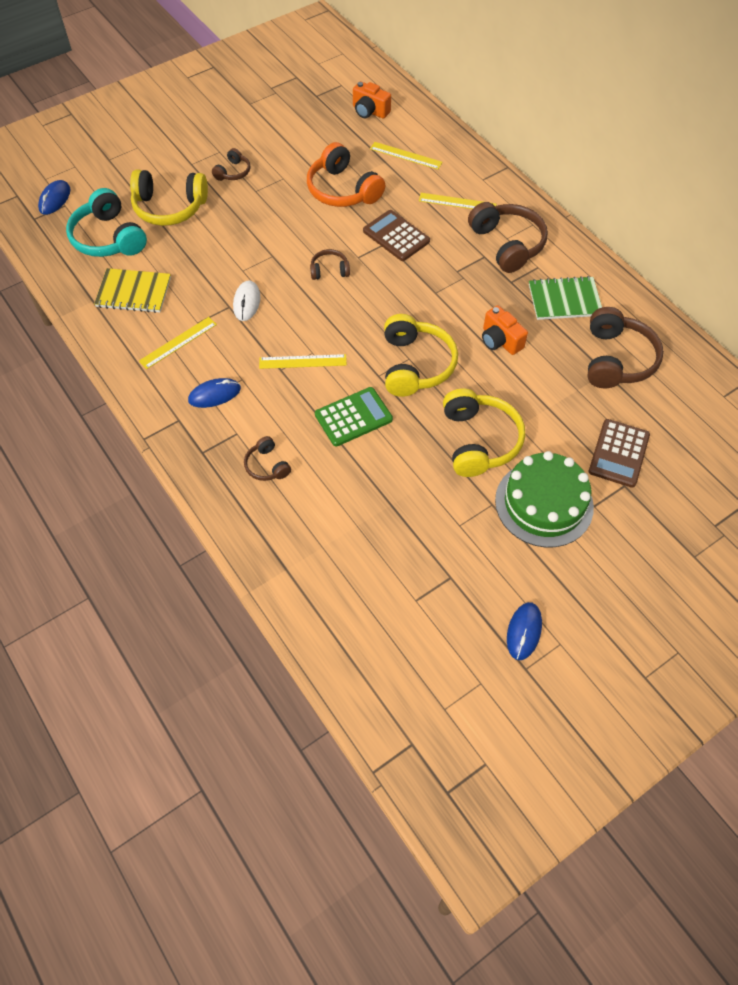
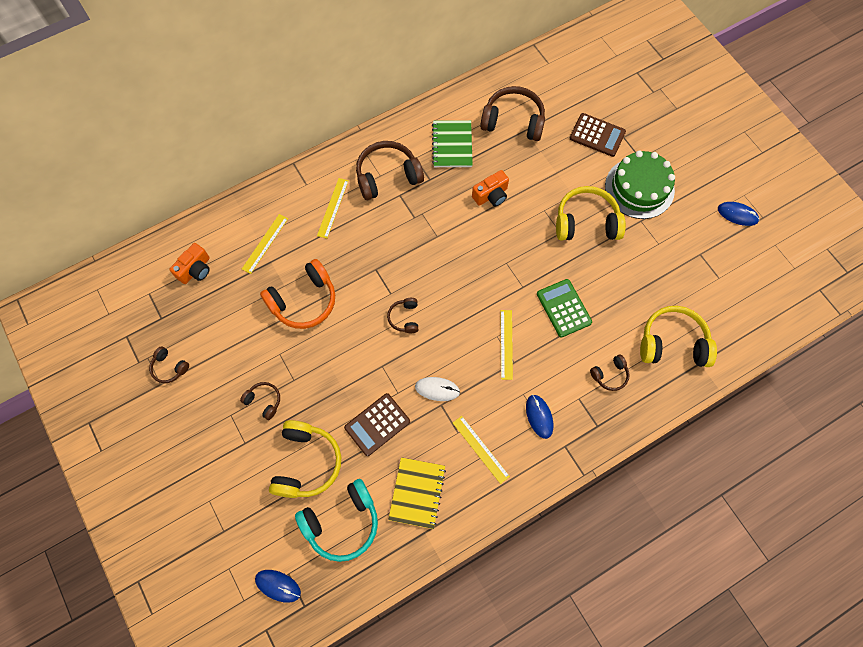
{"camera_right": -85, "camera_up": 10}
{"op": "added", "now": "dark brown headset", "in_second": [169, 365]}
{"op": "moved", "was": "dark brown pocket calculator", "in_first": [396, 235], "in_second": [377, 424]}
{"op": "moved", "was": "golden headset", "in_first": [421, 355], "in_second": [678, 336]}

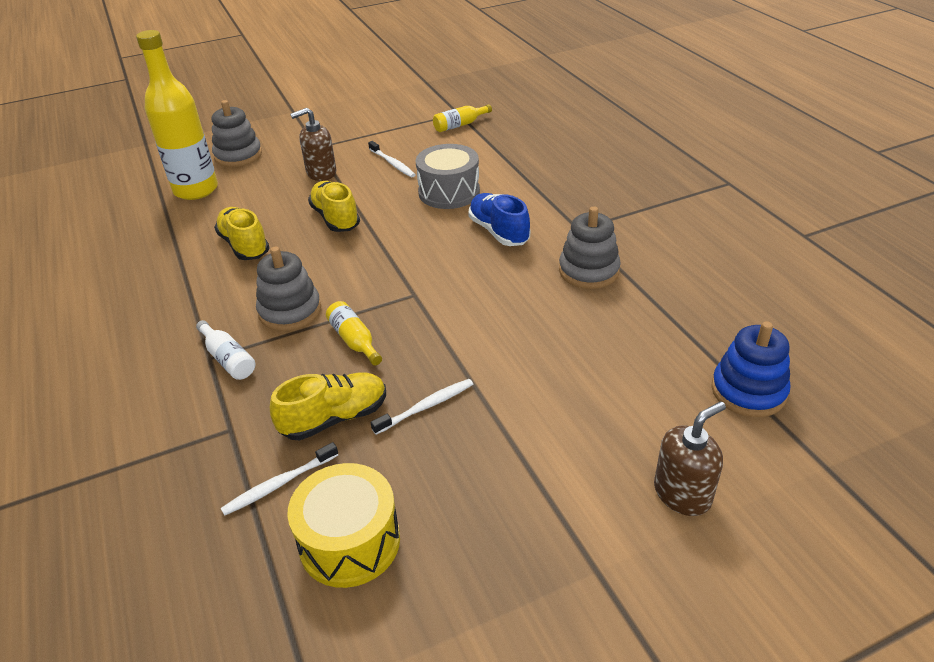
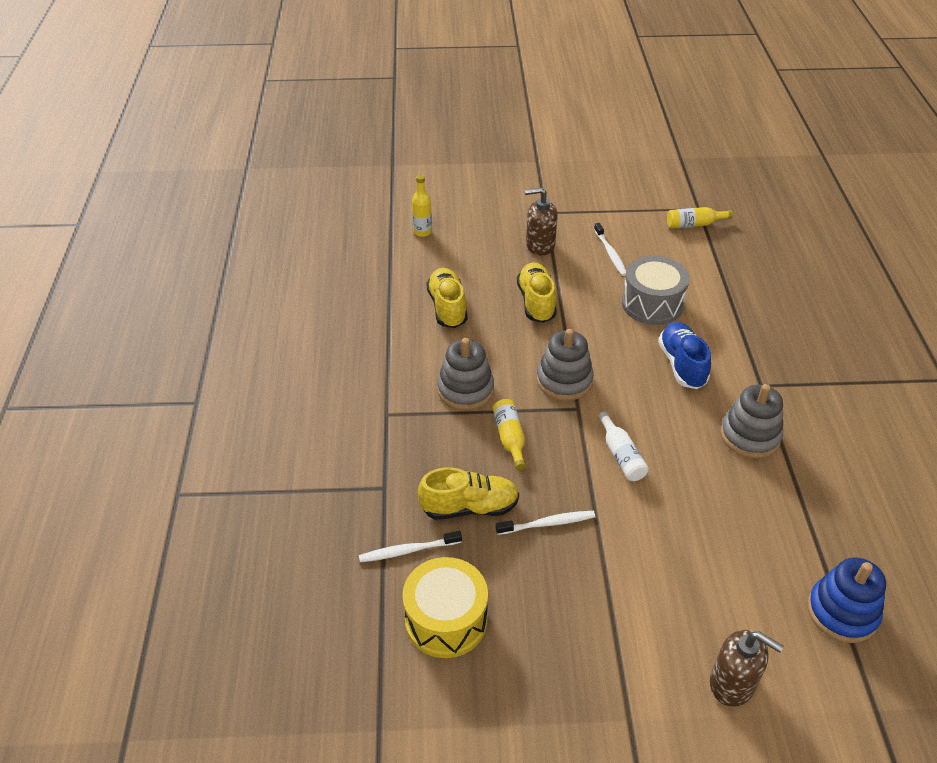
{"camera_right": 20, "camera_up": 5}
{"op": "moved", "was": "white flask", "in_first": [225, 350], "in_second": [623, 446]}
{"op": "moved", "was": "ash-grey ring stacker", "in_first": [237, 133], "in_second": [565, 365]}
{"op": "turned", "was": "dark brown soap pump", "in_first": [690, 459], "in_second": [747, 668], "clockwise": 45}
{"op": "resized", "was": "golden flask", "in_first": [177, 115], "in_second": [422, 206], "ratio": 0.44}

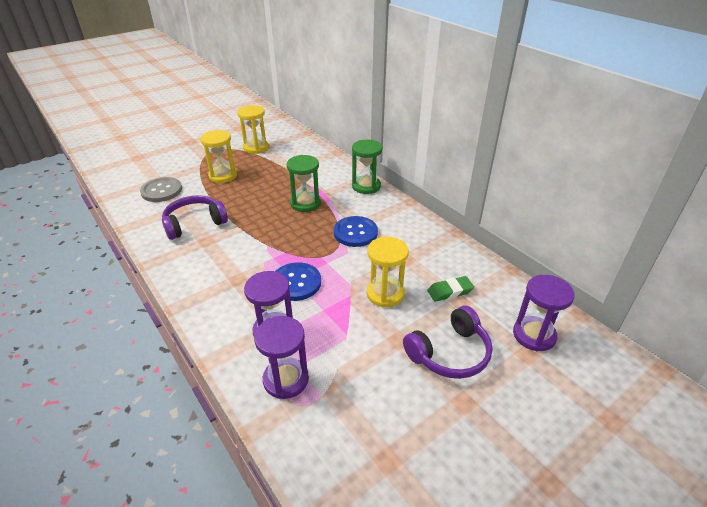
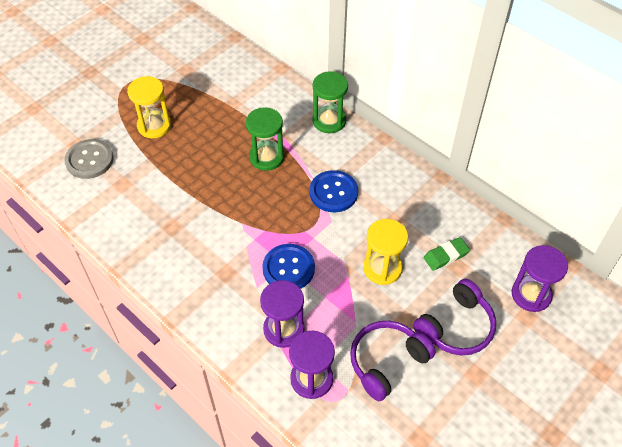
{"camera_right": -10, "camera_up": 15}
{"op": "removed", "was": "golden sandglass", "in_first": [253, 129]}
{"op": "moved", "was": "violet headset", "in_first": [195, 217], "in_second": [393, 361]}

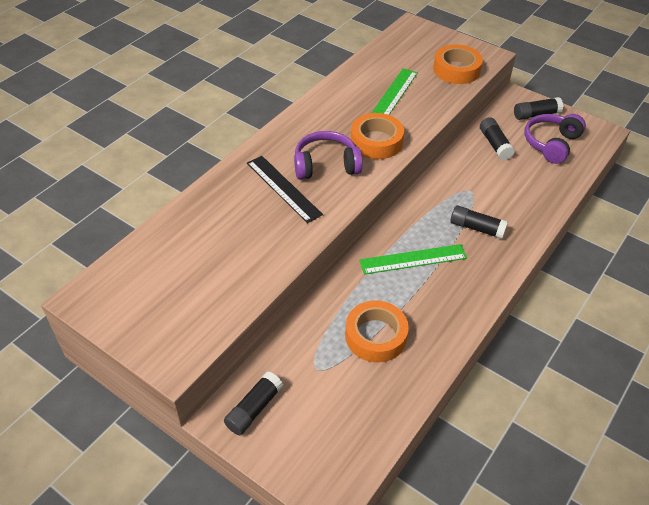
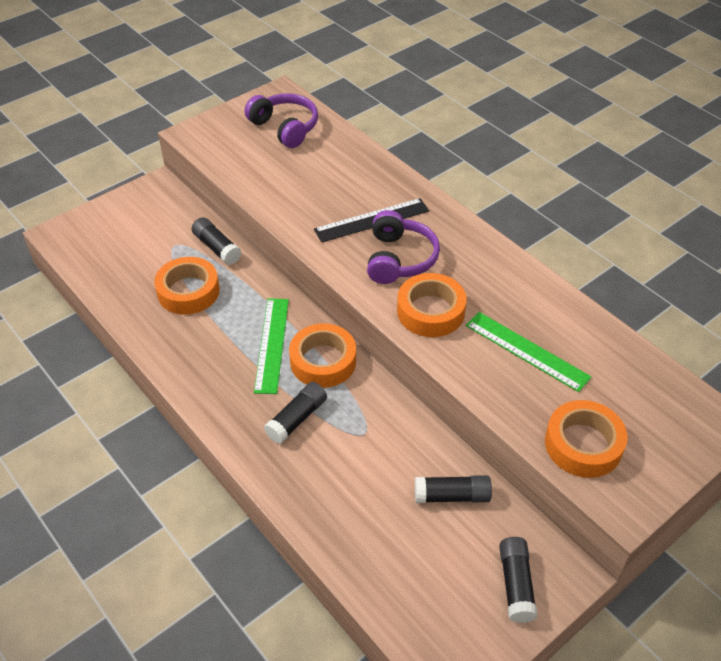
{"camera_right": 105, "camera_up": 0}
{"op": "added", "now": "orange tape", "in_second": [322, 356]}
{"op": "moved", "was": "black stick of glue", "in_first": [253, 403], "in_second": [216, 241]}
{"op": "moved", "was": "violet headset", "in_first": [555, 139], "in_second": [281, 120]}

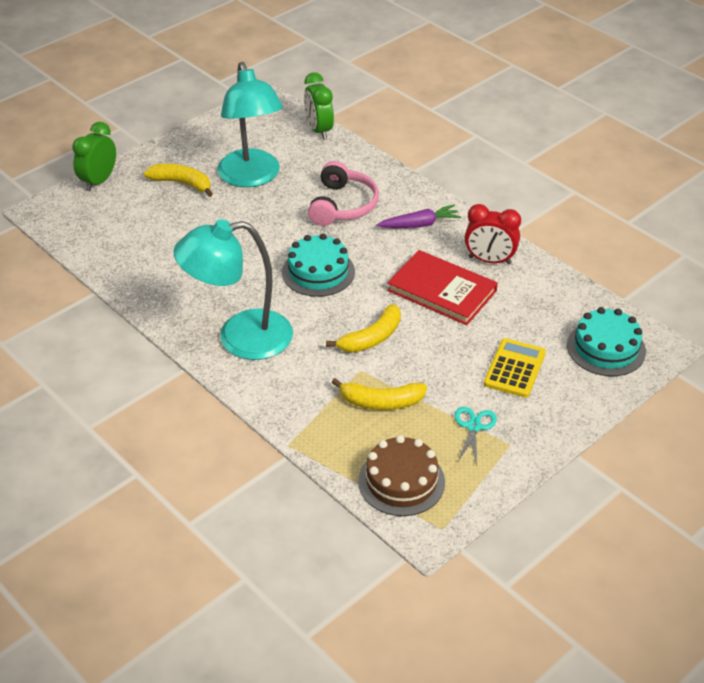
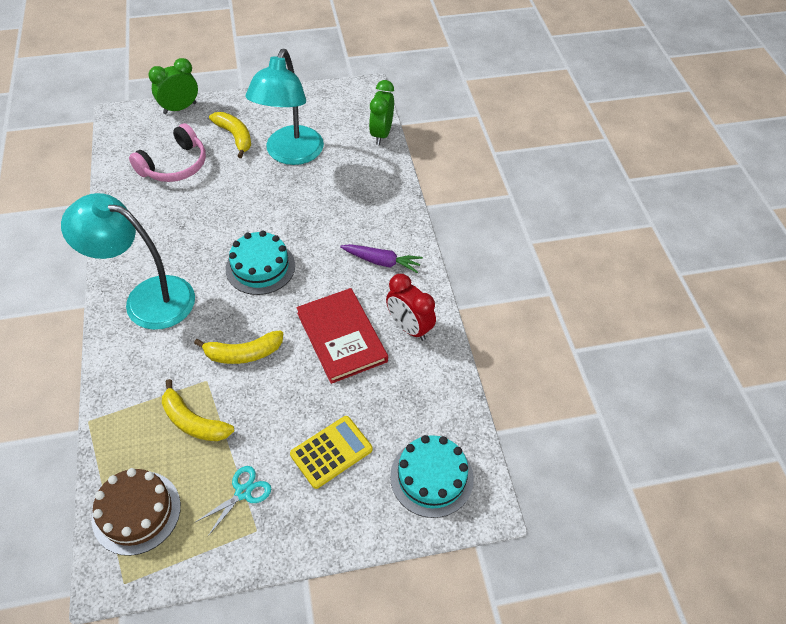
{"camera_right": 30, "camera_up": 10}
{"op": "moved", "was": "rose-pink headset", "in_first": [343, 193], "in_second": [167, 152]}

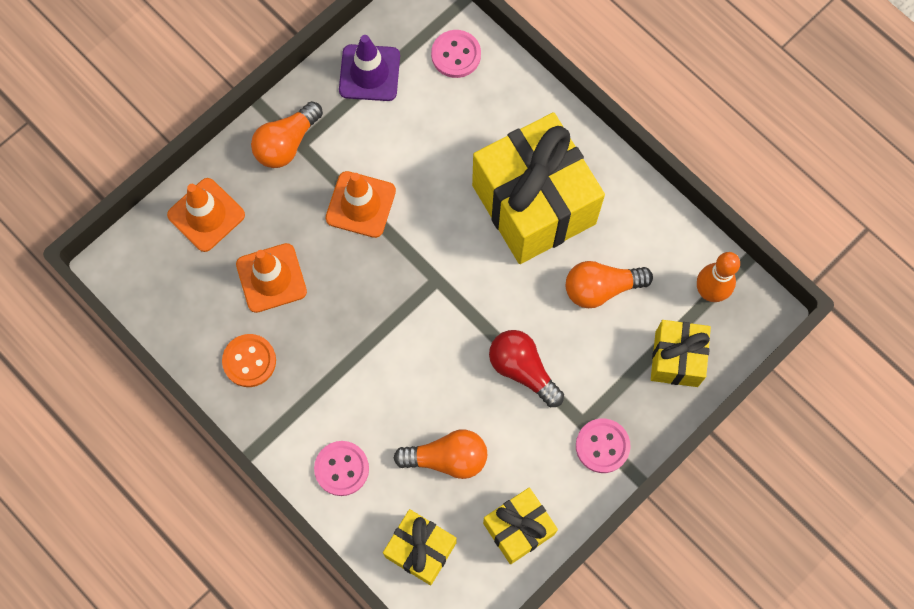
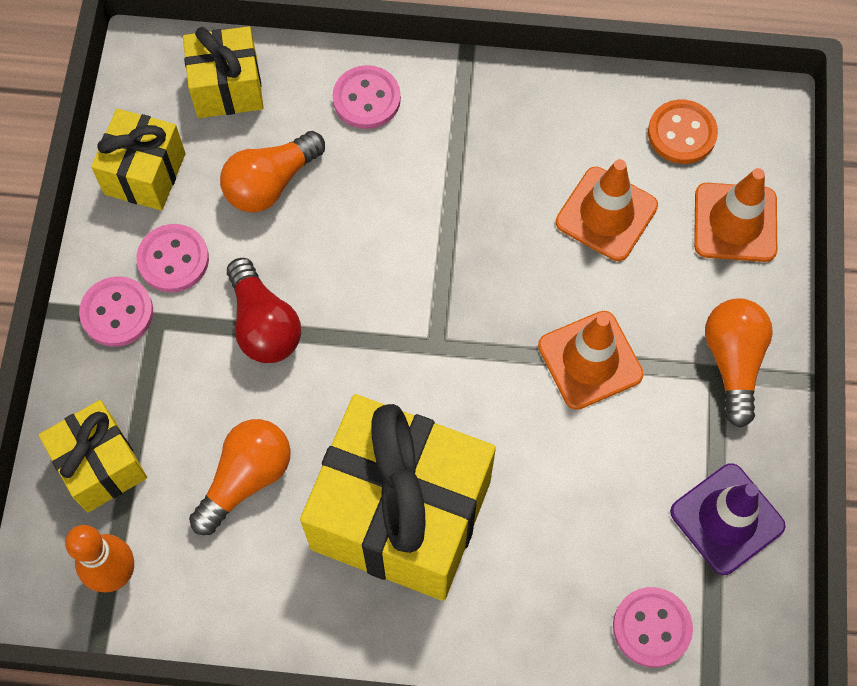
{"camera_right": 140, "camera_up": -5}
{"op": "added", "now": "rose-pink button", "in_second": [172, 258]}
{"op": "moved", "was": "orange button", "in_first": [249, 360], "in_second": [683, 131]}
{"op": "turned", "was": "scarlet bulb", "in_first": [526, 368], "in_second": [264, 310], "clockwise": 60}

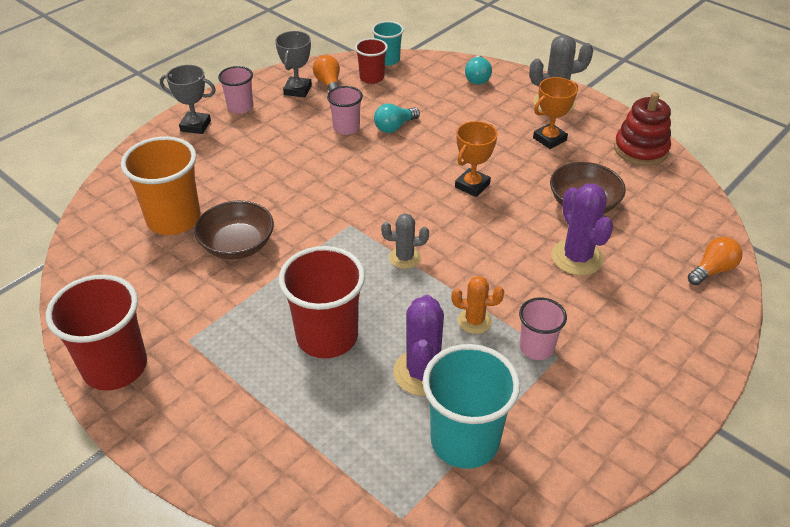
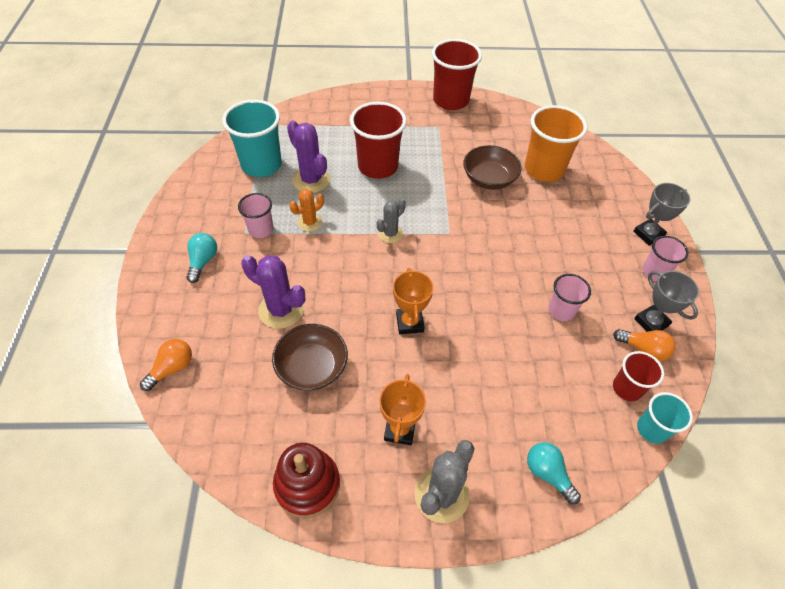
{"camera_right": 135, "camera_up": 10}
{"op": "moved", "was": "aqua bulb", "in_first": [397, 118], "in_second": [202, 258]}
{"op": "turned", "was": "orange bulb", "in_first": [715, 261], "in_second": [166, 365], "clockwise": -150}

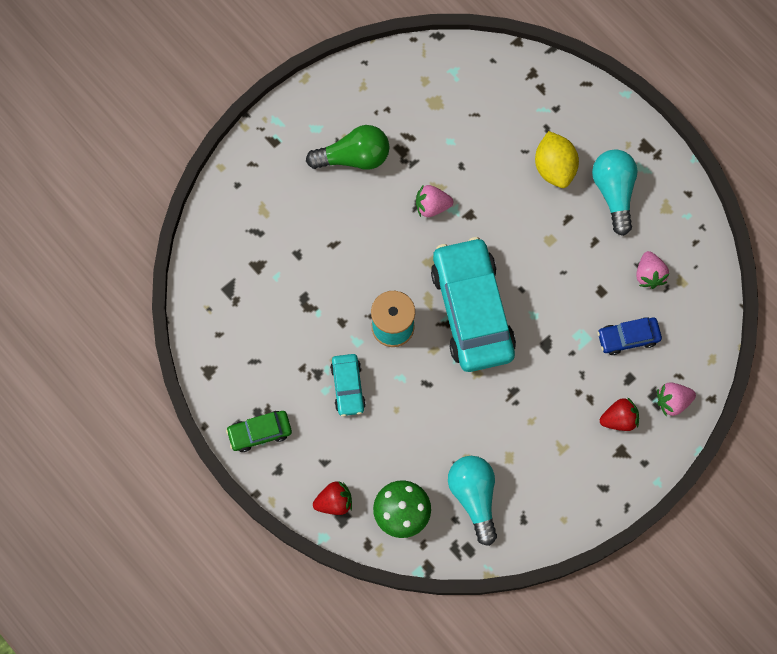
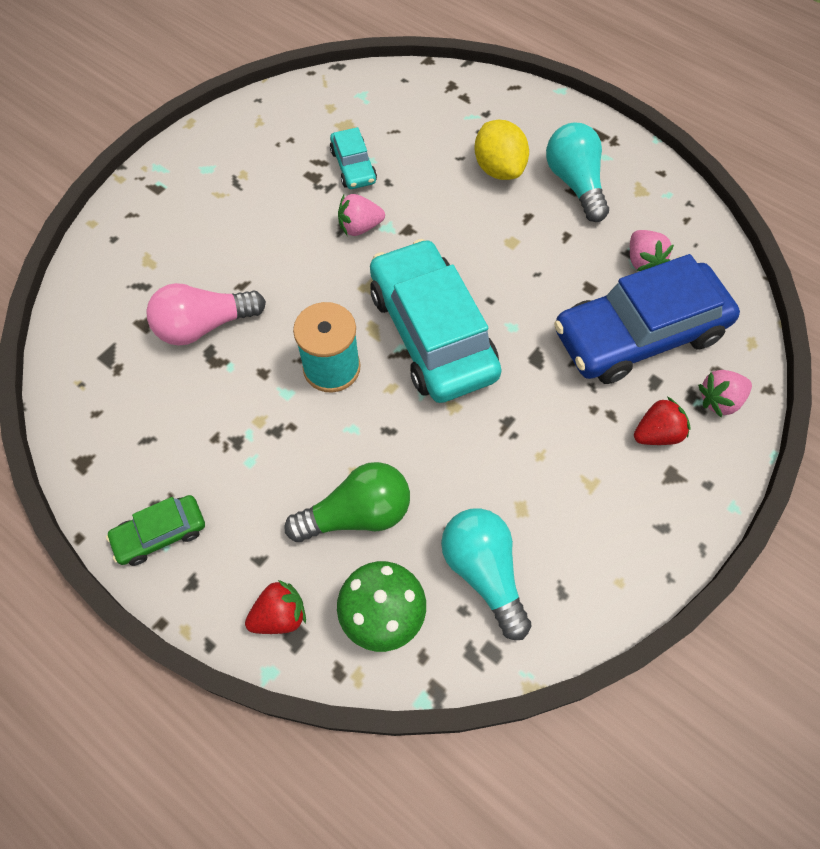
{"camera_right": -10, "camera_up": -10}
{"op": "added", "now": "rose-pink bulb", "in_second": [206, 314]}
{"op": "moved", "was": "emerald bulb", "in_first": [347, 147], "in_second": [347, 502]}
{"op": "moved", "was": "aqua automobile", "in_first": [348, 385], "in_second": [353, 158]}
{"op": "resized", "was": "cobalt automobile", "in_first": [629, 336], "in_second": [647, 319], "ratio": 2.15}

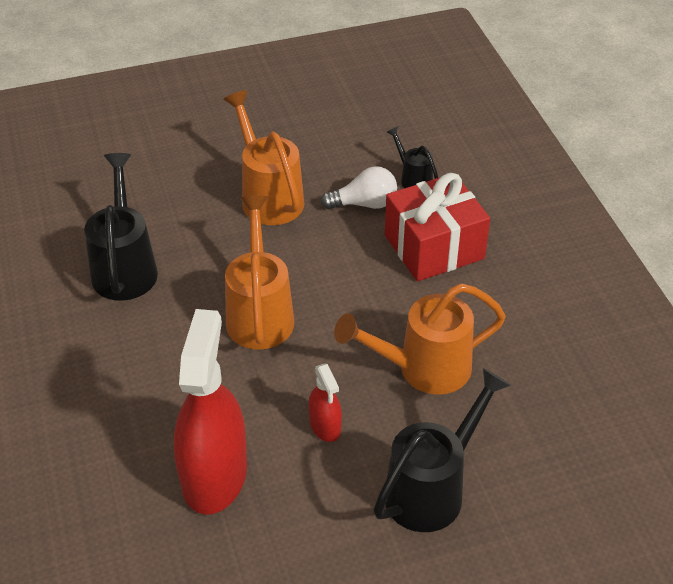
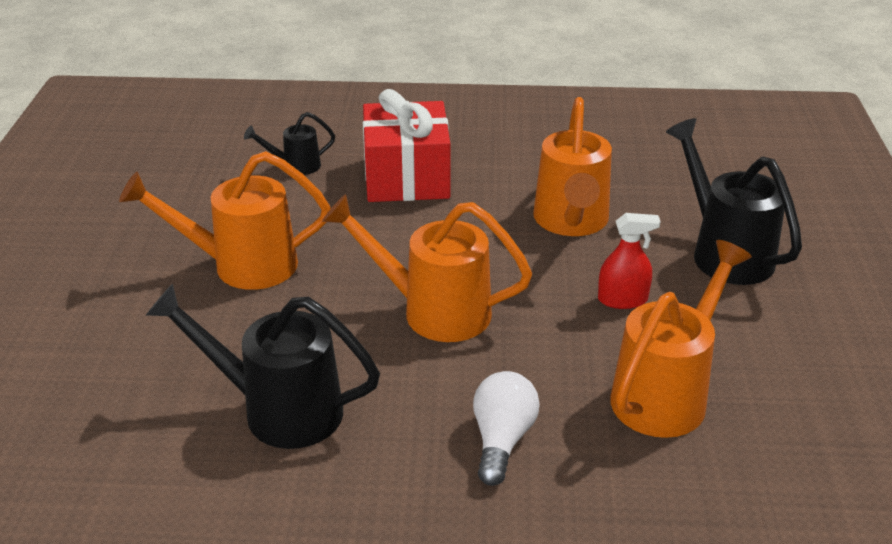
{"camera_right": -70, "camera_up": -10}
{"op": "moved", "was": "white bulb", "in_first": [359, 187], "in_second": [506, 428]}
{"op": "replaced", "was": "scarlet spray bottle", "now": "orange watering pot", "in_first": [210, 412], "in_second": [681, 339]}

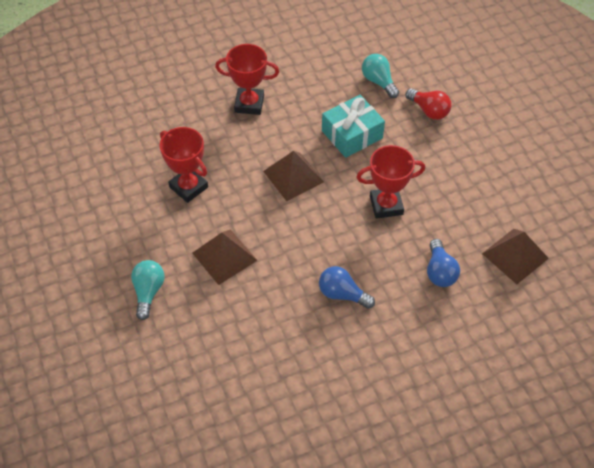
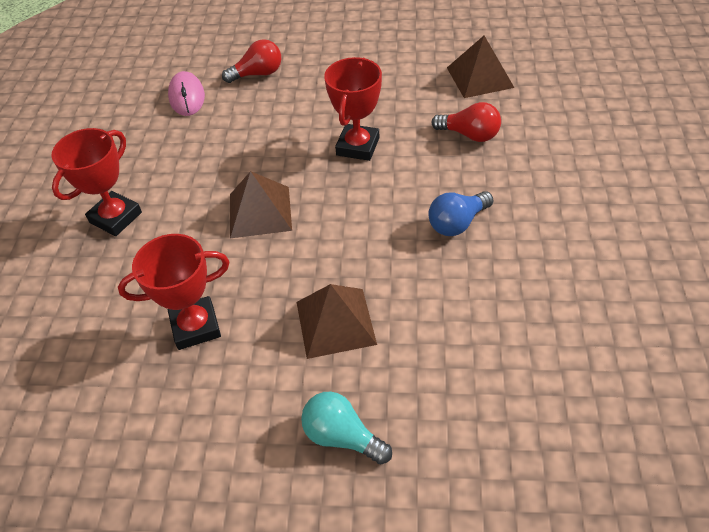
{"camera_right": -60, "camera_up": -5}
{"op": "removed", "was": "aqua gift", "in_first": [353, 126]}
{"op": "replaced", "was": "aqua bulb", "now": "rose-pink computer mouse", "in_first": [380, 76], "in_second": [186, 93]}
{"op": "recoloured", "was": "cobalt bulb", "now": "scarlet bulb", "in_first": [443, 263], "in_second": [466, 122]}

